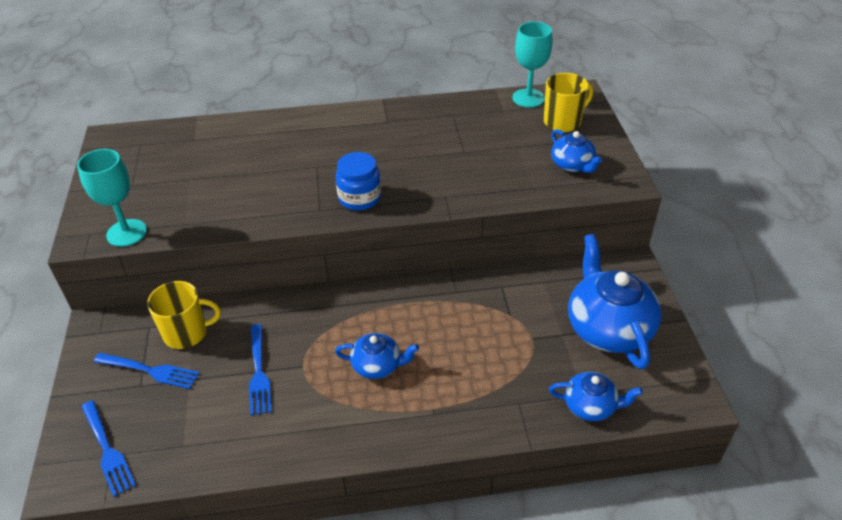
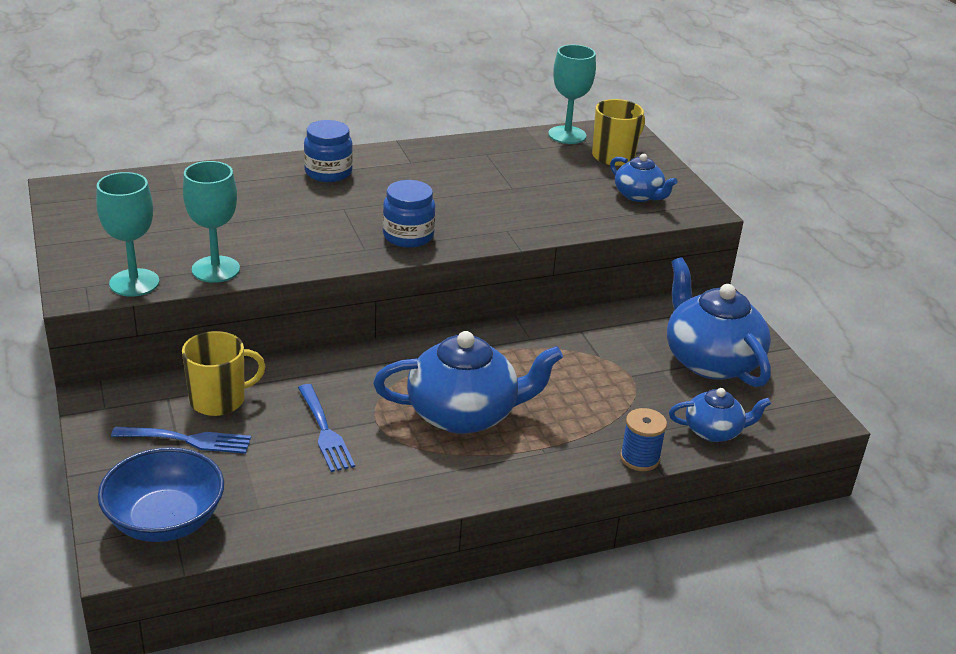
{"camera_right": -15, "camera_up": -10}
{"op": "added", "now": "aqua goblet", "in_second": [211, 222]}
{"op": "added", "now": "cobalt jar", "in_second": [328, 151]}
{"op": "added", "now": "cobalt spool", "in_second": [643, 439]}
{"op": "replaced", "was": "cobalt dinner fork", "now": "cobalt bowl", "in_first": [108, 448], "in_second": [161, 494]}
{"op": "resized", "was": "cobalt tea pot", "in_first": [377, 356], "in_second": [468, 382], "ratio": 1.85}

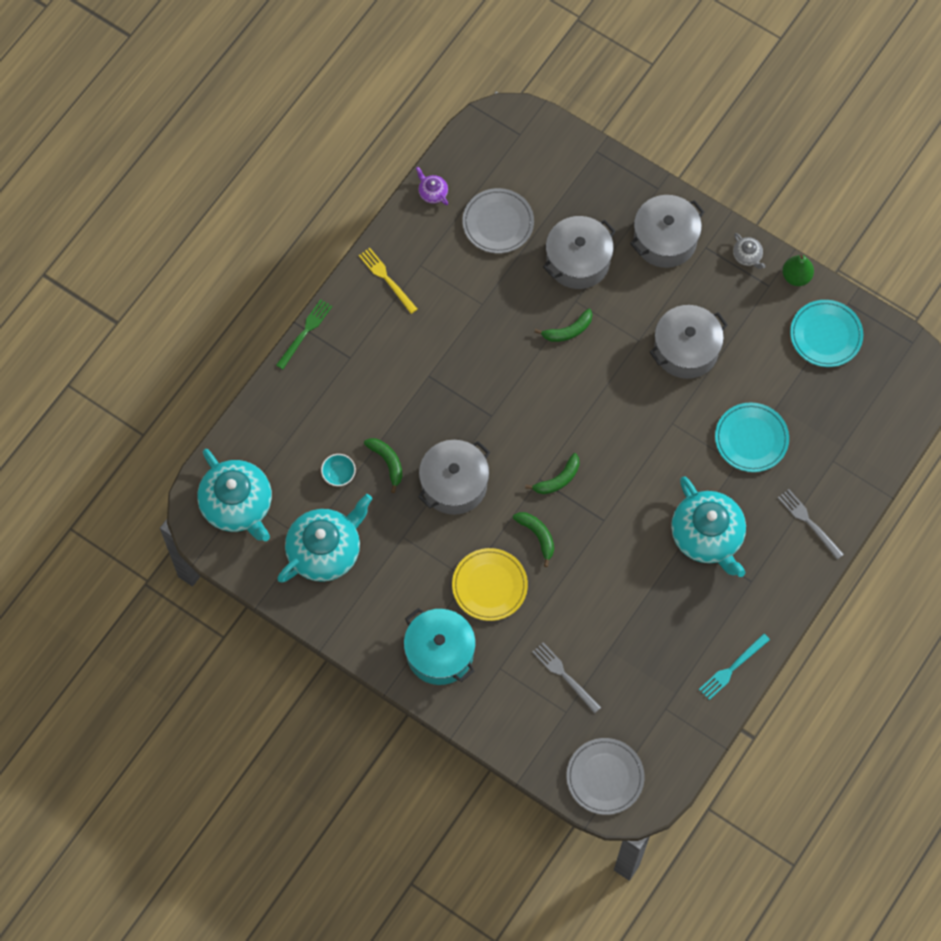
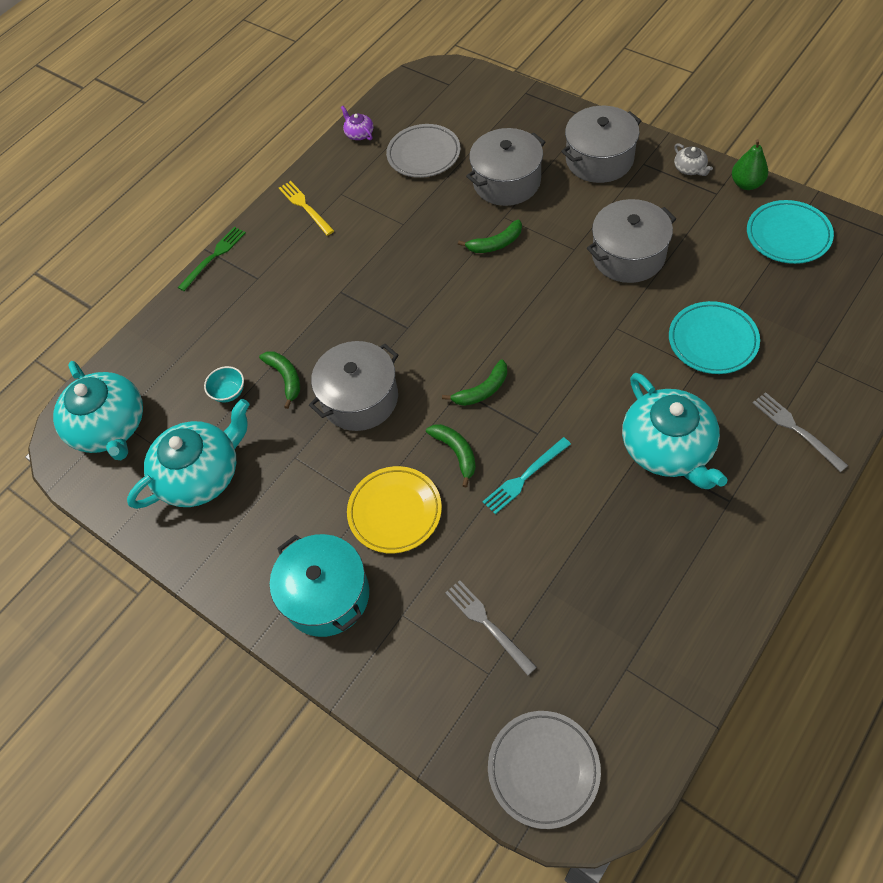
{"camera_right": 10, "camera_up": -10}
{"op": "moved", "was": "aqua dinner fork", "in_first": [734, 666], "in_second": [527, 475]}

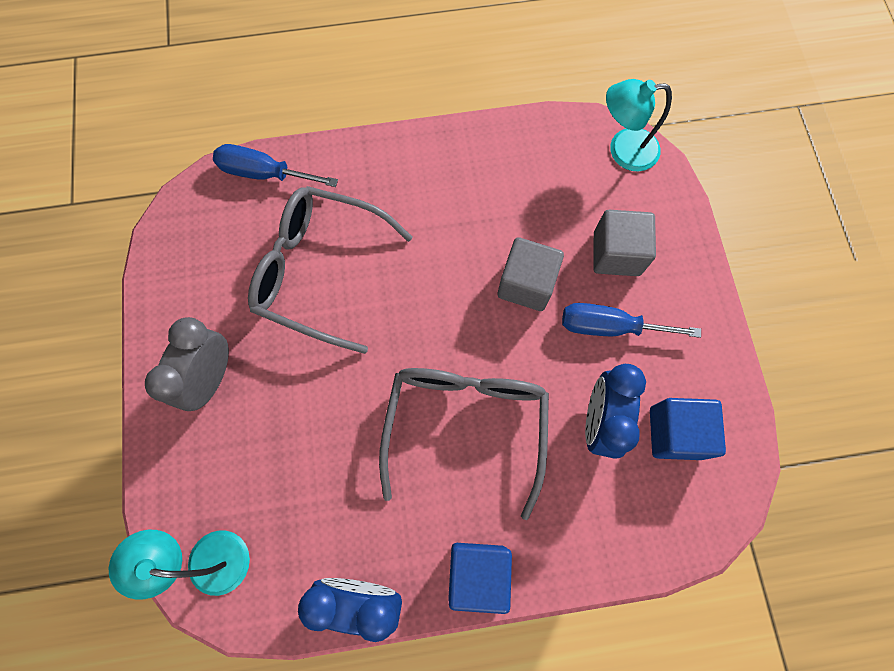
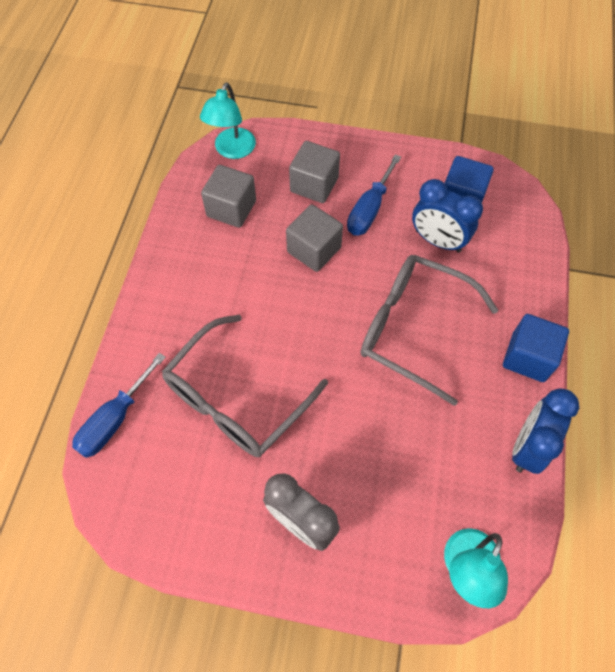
{"camera_right": -70, "camera_up": -10}
{"op": "added", "now": "ash-grey block", "in_second": [228, 196]}

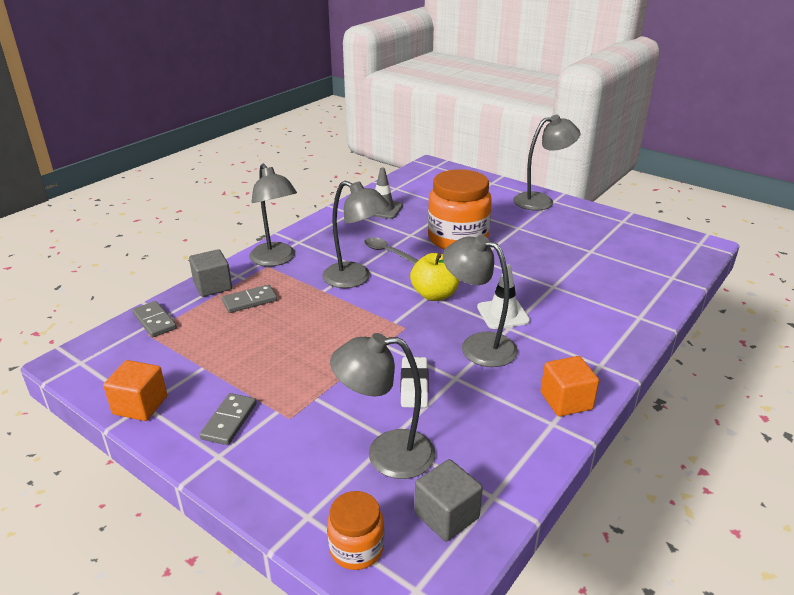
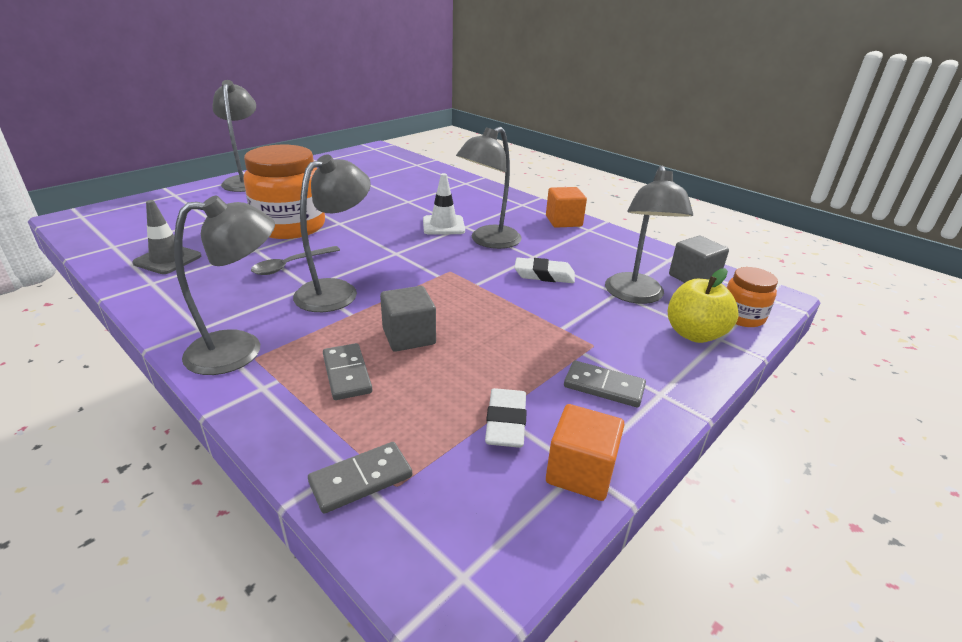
{"camera_right": -85, "camera_up": 0}
{"op": "added", "now": "white pencil eraser", "in_second": [506, 418]}
{"op": "moved", "was": "ash-grey block", "in_first": [210, 273], "in_second": [408, 319]}
{"op": "moved", "was": "golden apple", "in_first": [434, 277], "in_second": [703, 305]}

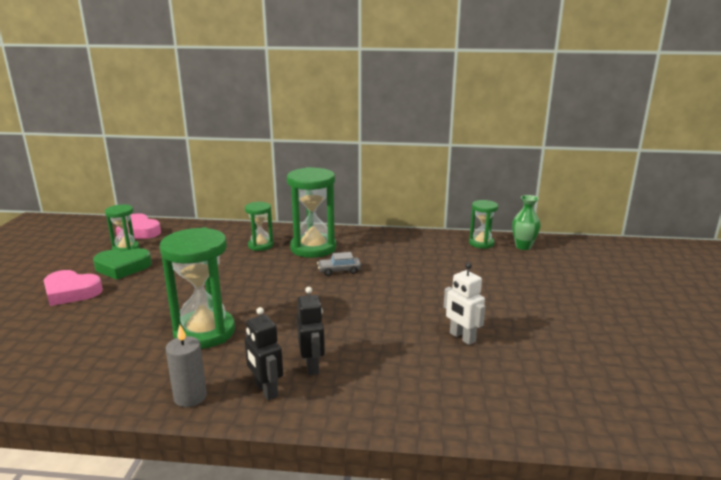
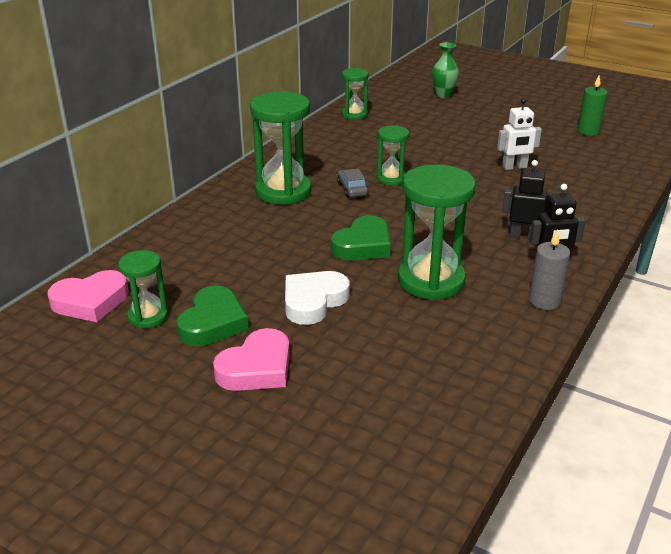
{"camera_right": -65, "camera_up": 10}
{"op": "added", "now": "white love heart", "in_second": [317, 298]}
{"op": "added", "now": "emerald love heart", "in_second": [361, 237]}
{"op": "added", "now": "emerald candle", "in_second": [592, 106]}
{"op": "moved", "was": "emerald sandglass", "in_first": [259, 226], "in_second": [392, 155]}
{"op": "moved", "was": "emerald tall vase", "in_first": [526, 222], "in_second": [445, 70]}
{"op": "turned", "was": "ash-grey automobile", "in_first": [339, 264], "in_second": [352, 183], "clockwise": 150}

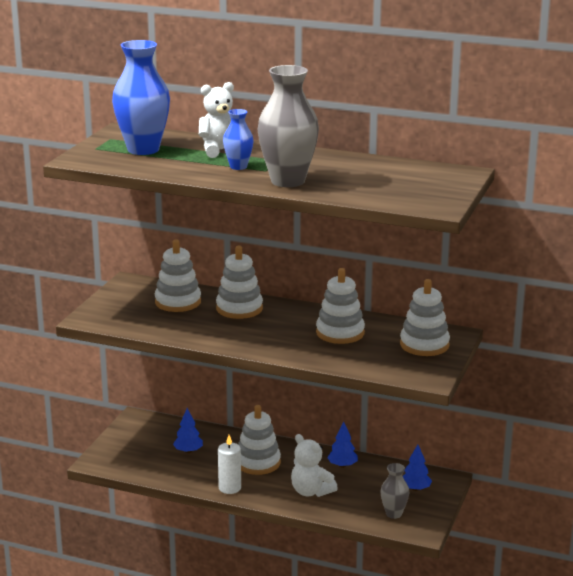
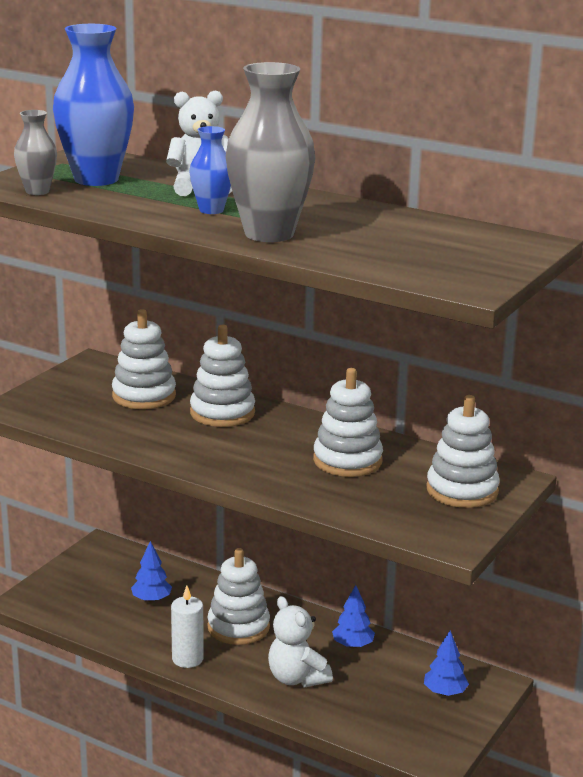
{"camera_right": 10, "camera_up": 0}
{"op": "moved", "was": "ash-grey tall vase", "in_first": [394, 491], "in_second": [35, 152]}

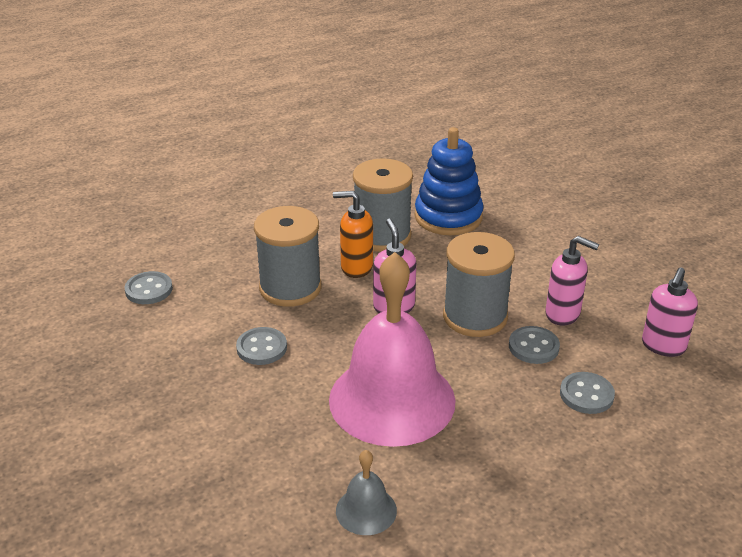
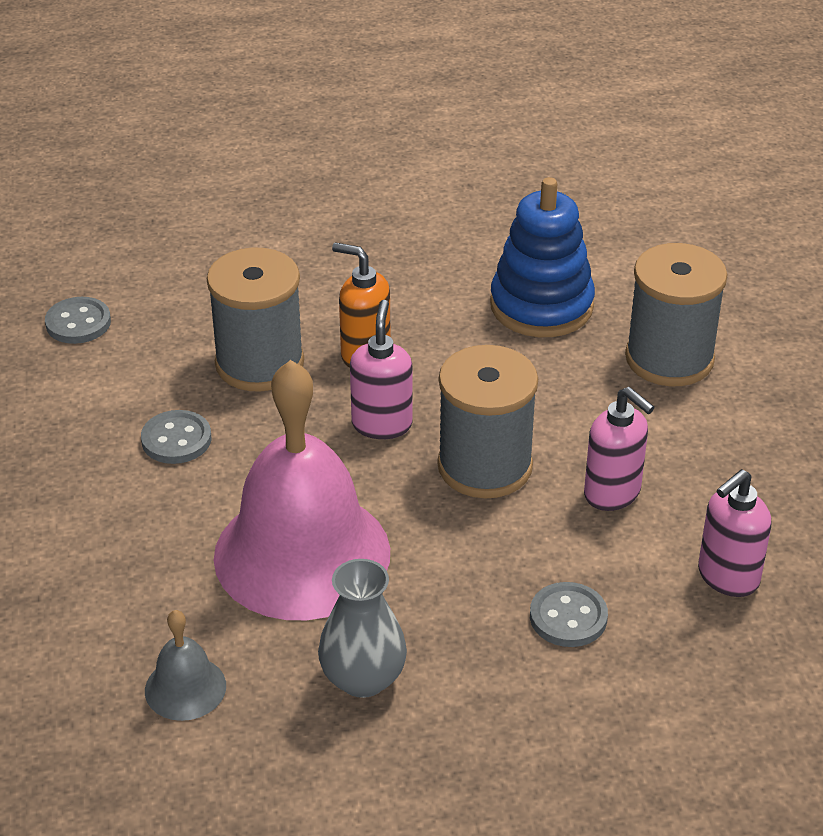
{"camera_right": 20, "camera_up": 5}
{"op": "removed", "was": "ash-grey button", "in_first": [534, 345]}
{"op": "added", "now": "ash-grey tall vase", "in_second": [362, 628]}
{"op": "moved", "was": "ash-grey spool", "in_first": [383, 205], "in_second": [676, 314]}

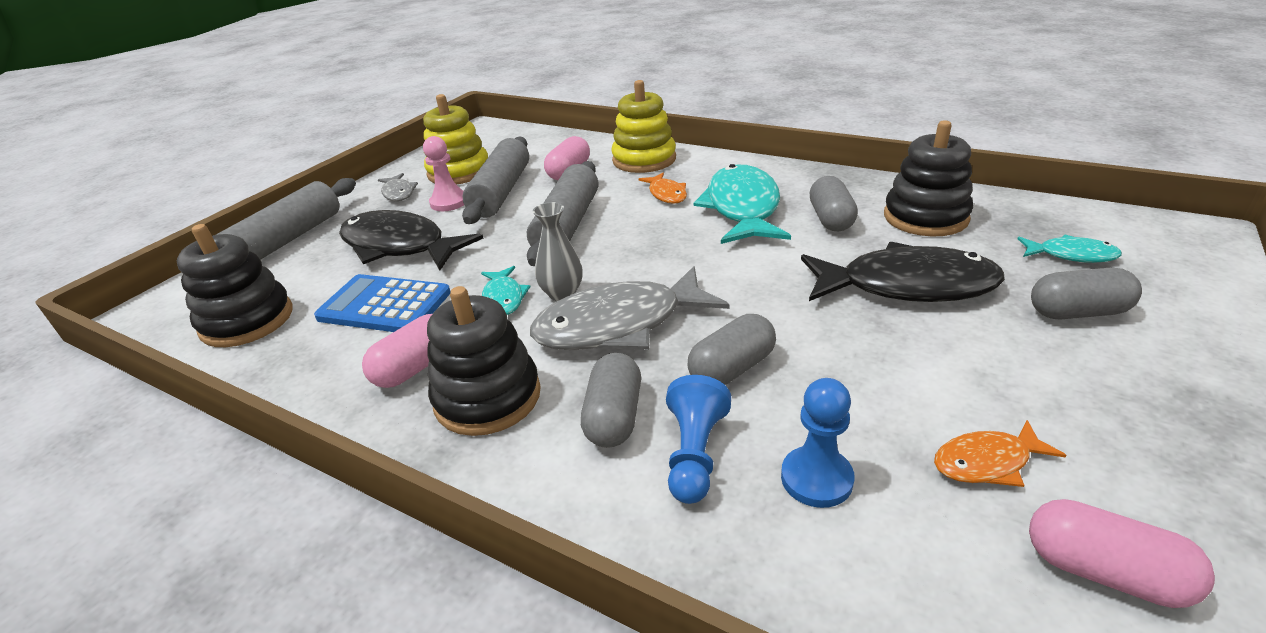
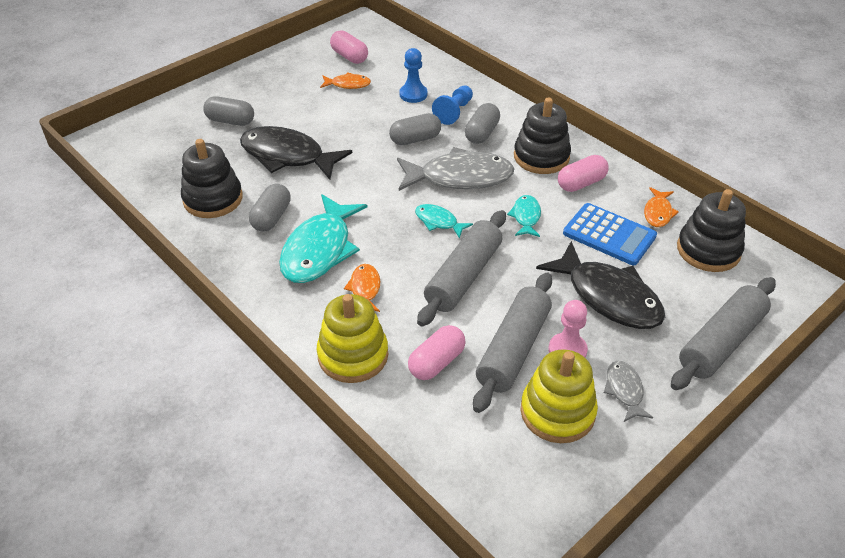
{"camera_right": -165, "camera_up": 10}
{"op": "removed", "was": "ash-grey tall vase", "in_first": [558, 251]}
{"op": "added", "now": "orange fish", "in_second": [661, 207]}
{"op": "moved", "was": "aqua fish", "in_first": [1069, 249], "in_second": [444, 221]}

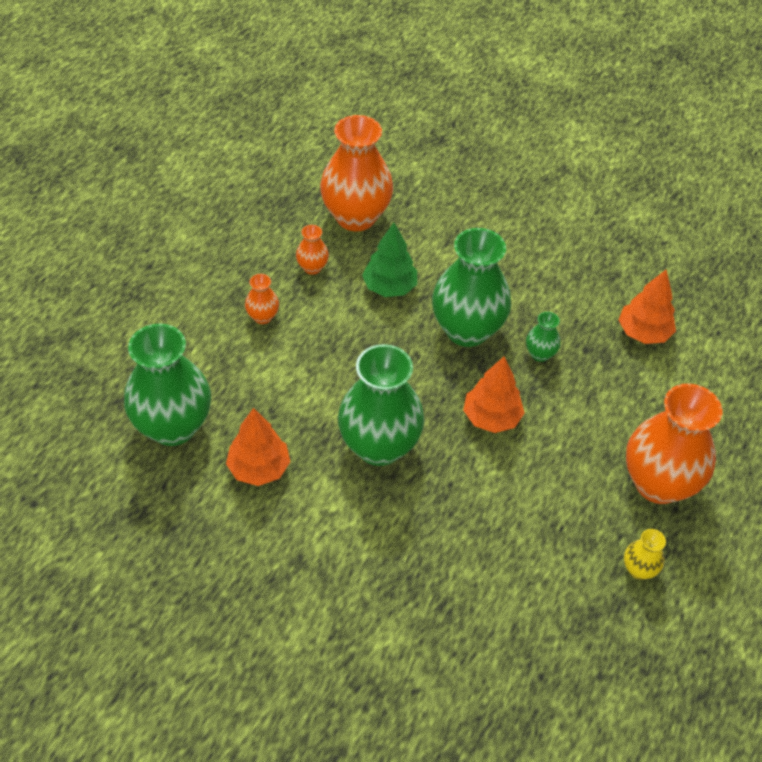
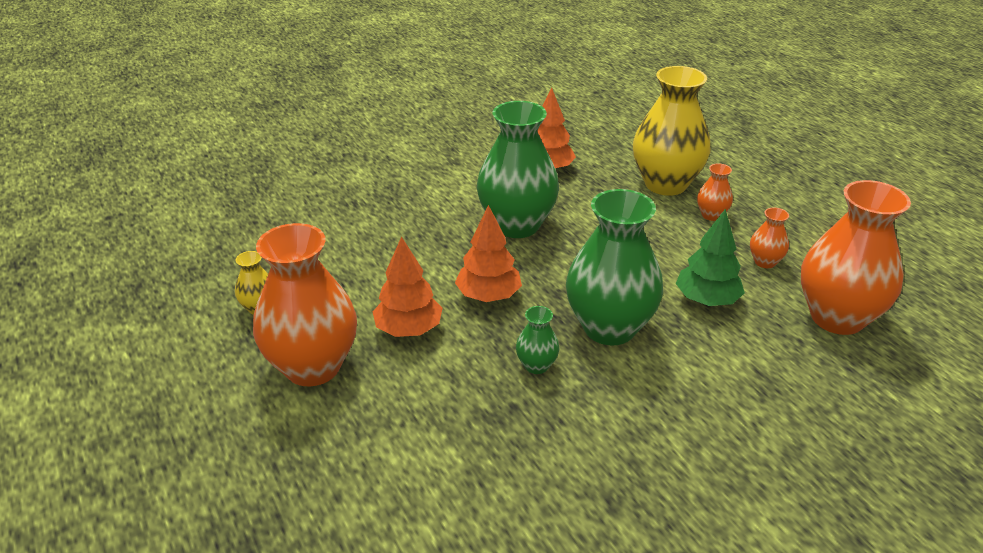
{"camera_right": 125, "camera_up": -15}
{"op": "removed", "was": "emerald tall vase", "in_first": [167, 385]}
{"op": "added", "now": "golden tall vase", "in_second": [672, 131]}
{"op": "moved", "was": "orange toy tree", "in_first": [647, 306], "in_second": [408, 286]}

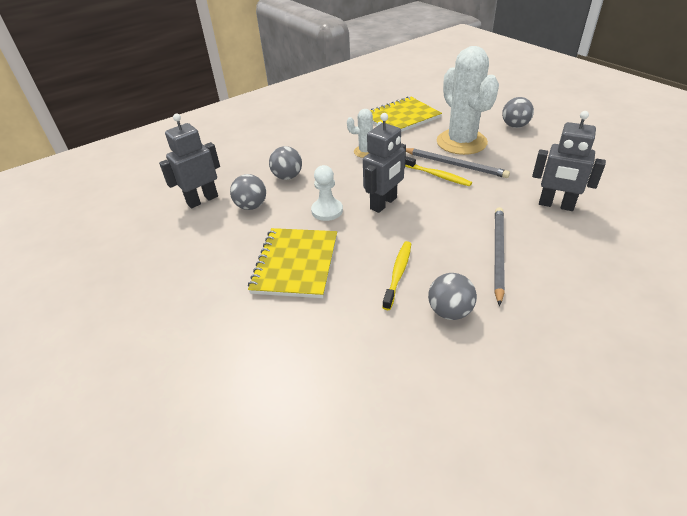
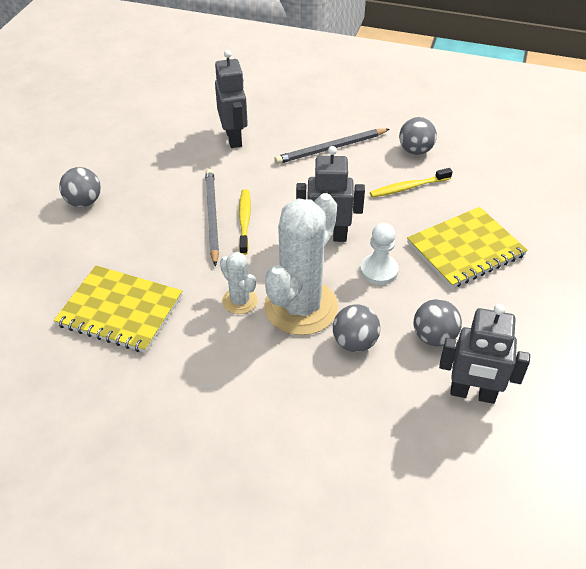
{"camera_right": -130, "camera_up": 5}
{"op": "moved", "was": "white saguaro cactus", "in_first": [468, 100], "in_second": [301, 264]}

